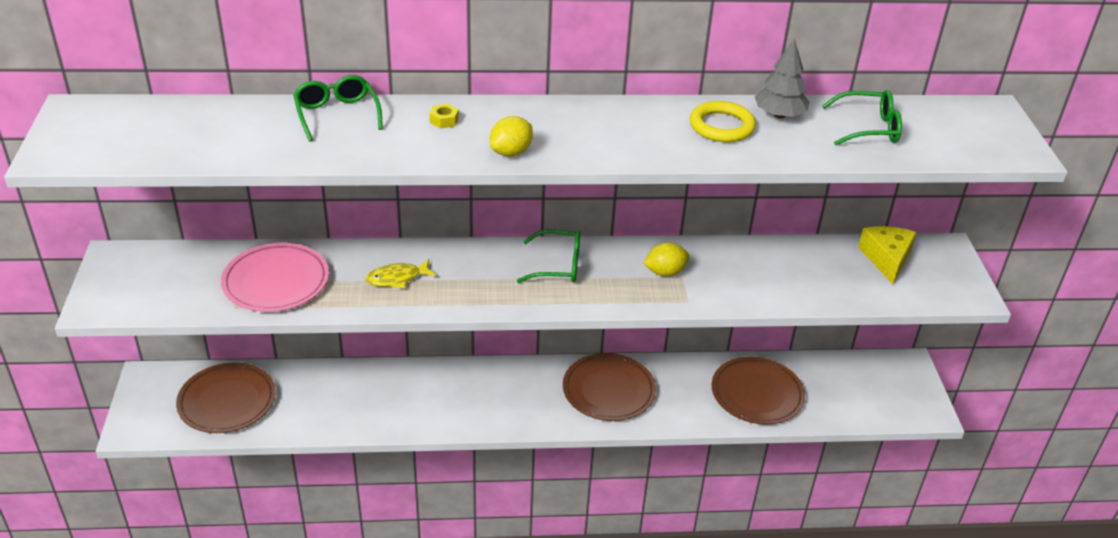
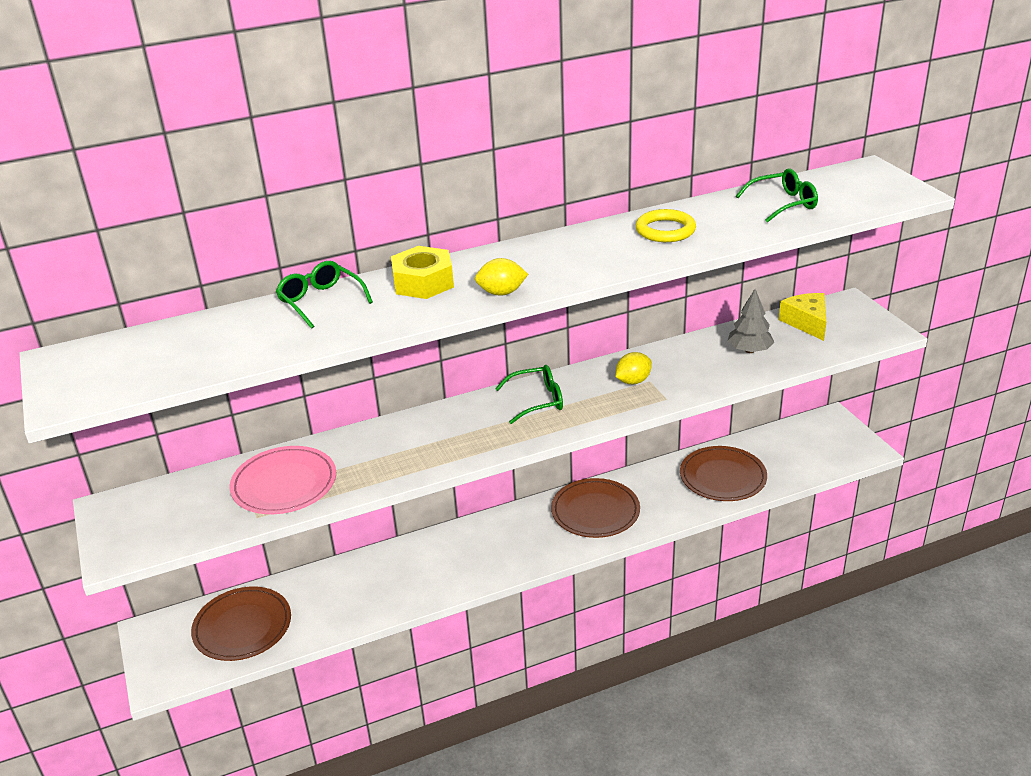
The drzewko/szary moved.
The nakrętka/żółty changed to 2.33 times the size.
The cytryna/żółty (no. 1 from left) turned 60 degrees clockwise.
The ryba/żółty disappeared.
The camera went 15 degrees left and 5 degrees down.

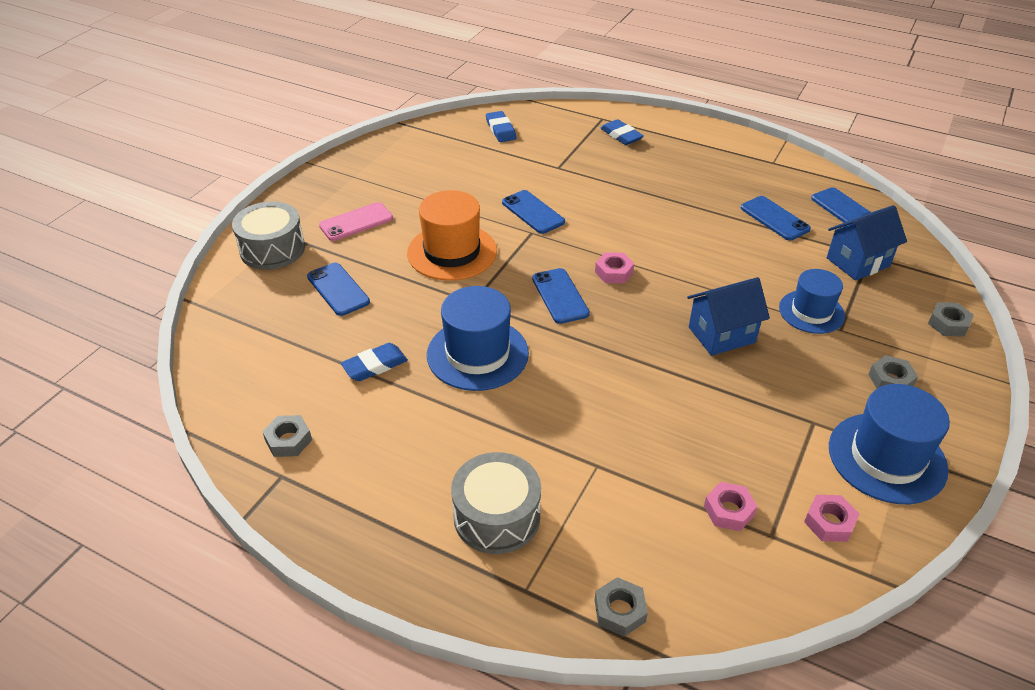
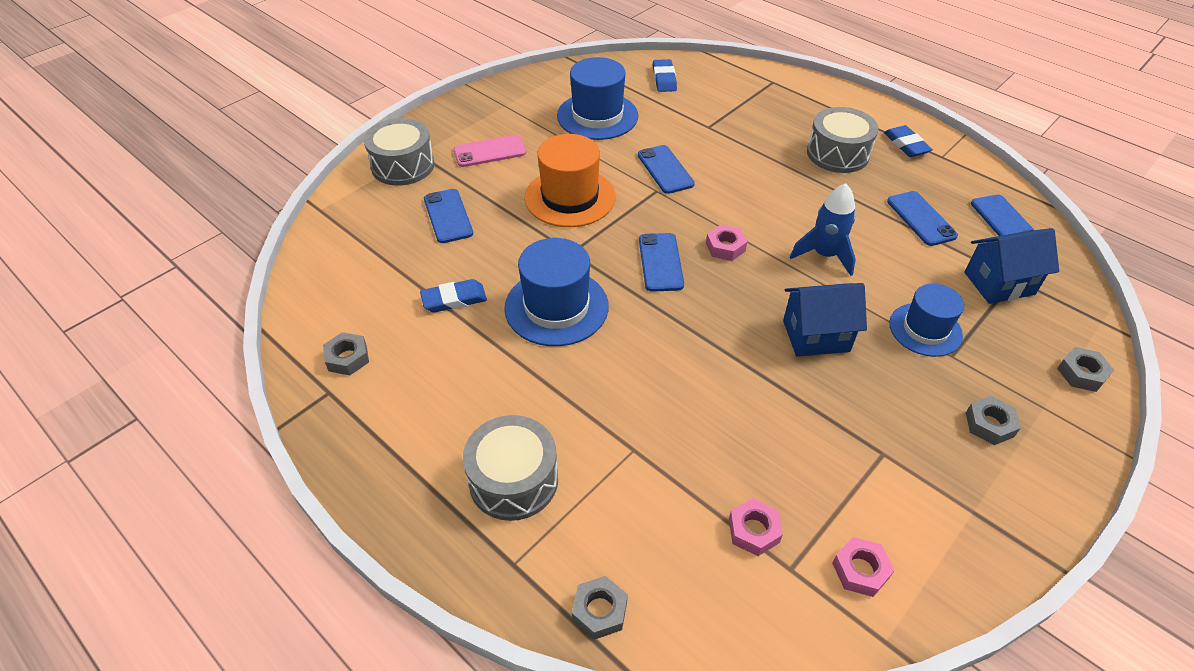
The gumka do mazania/niebieski (no. 3 from left) moved.
The kapelusz/niebieski (no. 3 from left in the first image) moved.
The bęben/szary (no. 3 from left) appeared.
The rakieta/niebieski appeared.
The camera went 15 degrees right and 5 degrees up.

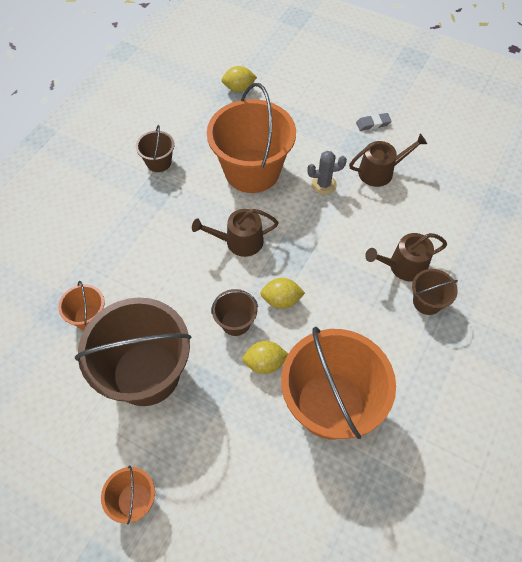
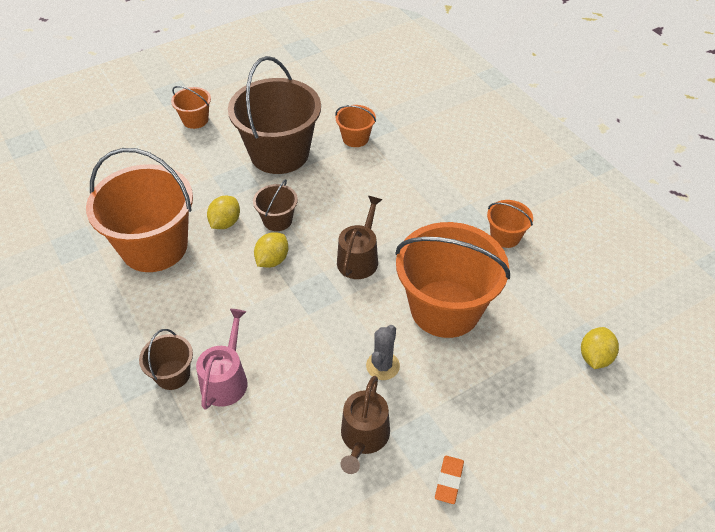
The gumka do mazania/szary became the gumka do mazania/pomarańczowy.
The wiadro/brązowy (no. 2 from left) became the wiadro/pomarańczowy (no. 5 from left).
The konewka/brązowy (no. 3 from left) became the konewka/różowy.
The camera went 120 degrees right and 10 degrees down.

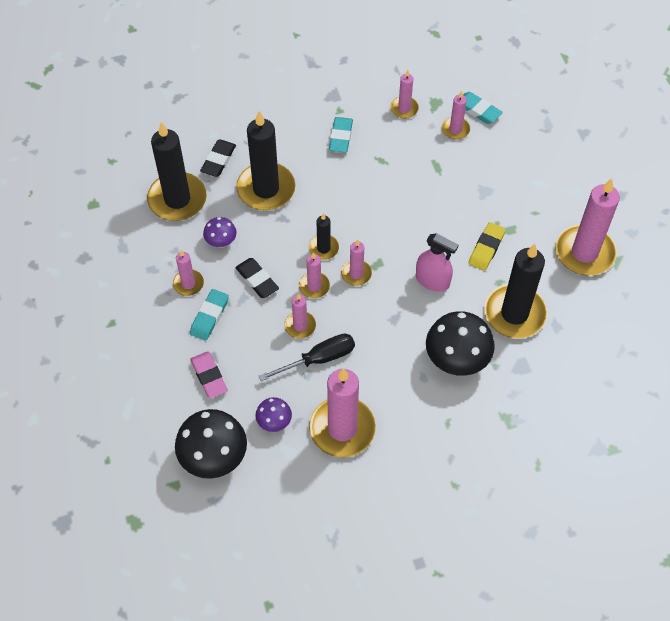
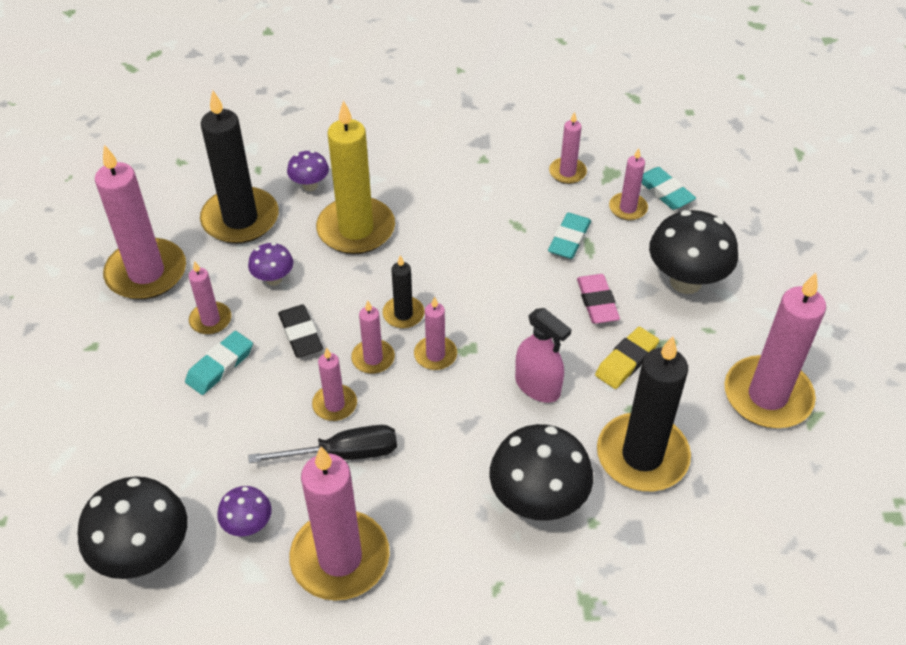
The świeca/czarny (no. 2 from left) became the świeca/żółty.
The gumka do mazania/turkusowy (no. 2 from left) moved.
The gumka do mazania/czarny (no. 1 from left) was replaced by the grzyb/fioletowy (no. 3 from left).
The gumka do mazania/różowy moved.
The świeca/różowy (no. 1 from left) appeared.
The grzyb/czarny (no. 3 from left) appeared.
The camera went 15 degrees right and 10 degrees down.

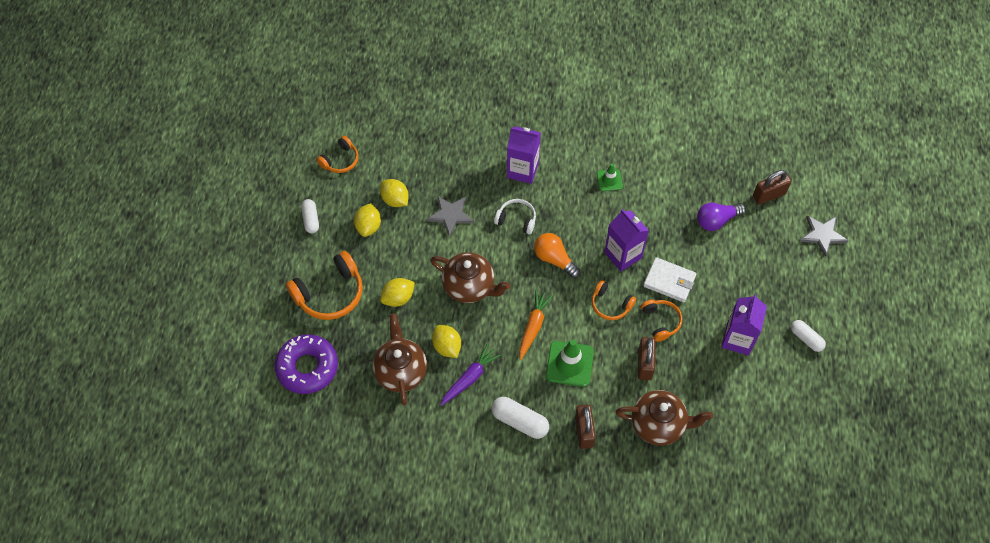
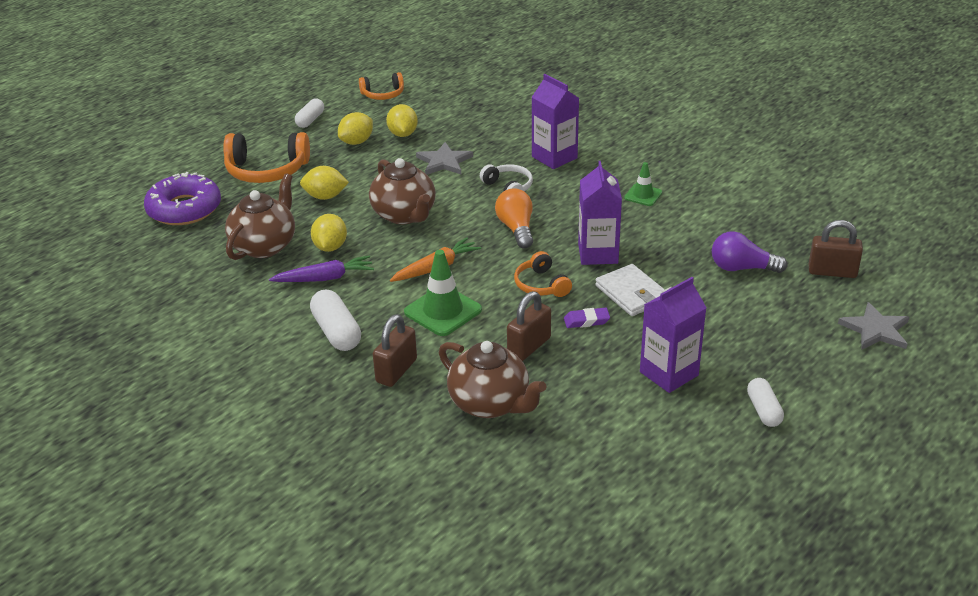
The słuchawki/pomarańczowy (no. 4 from left) was replaced by the gumka do mazania/fioletowy.
The camera went 35 degrees right and 25 degrees down.

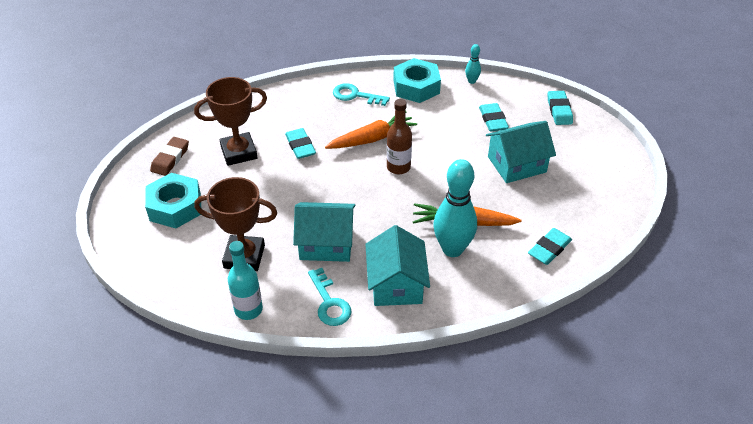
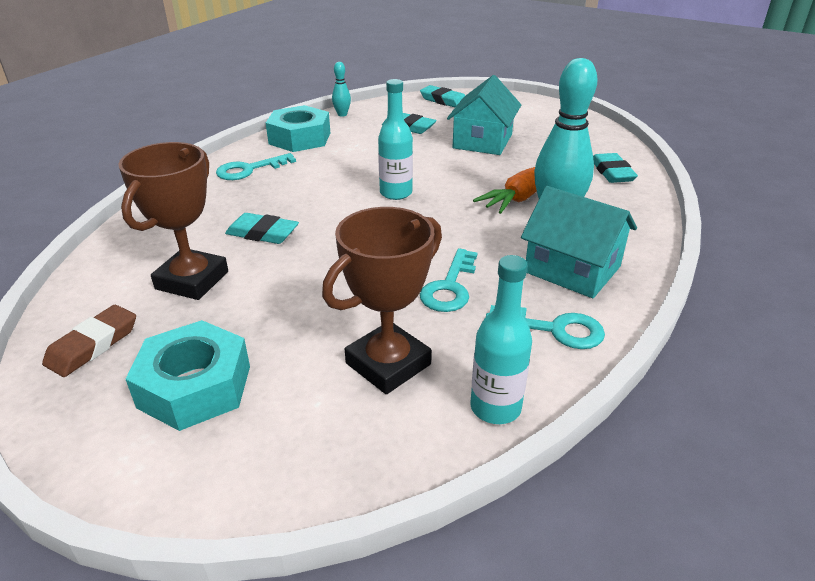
The butelka/brązowy became the butelka/turkusowy (no. 1 from left).
The marchewka/pomarańczowy (no. 1 from left) disappeared.
The gumka do mazania/brązowy turned 60 degrees clockwise.
The domek/turkusowy (no. 1 from left) was replaced by the klucz/turkusowy (no. 2 from left).
The camera went 50 degrees left and 10 degrees down.

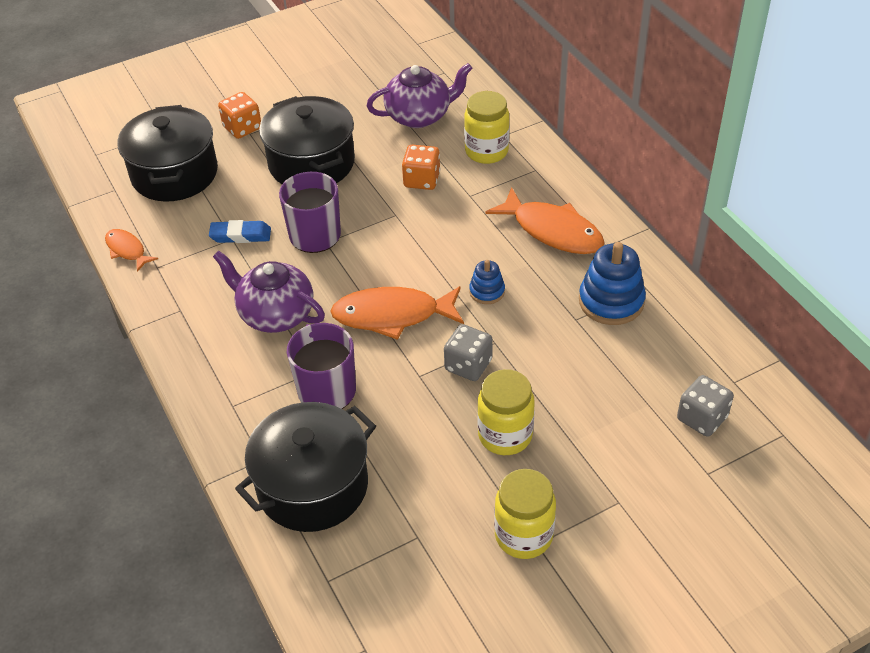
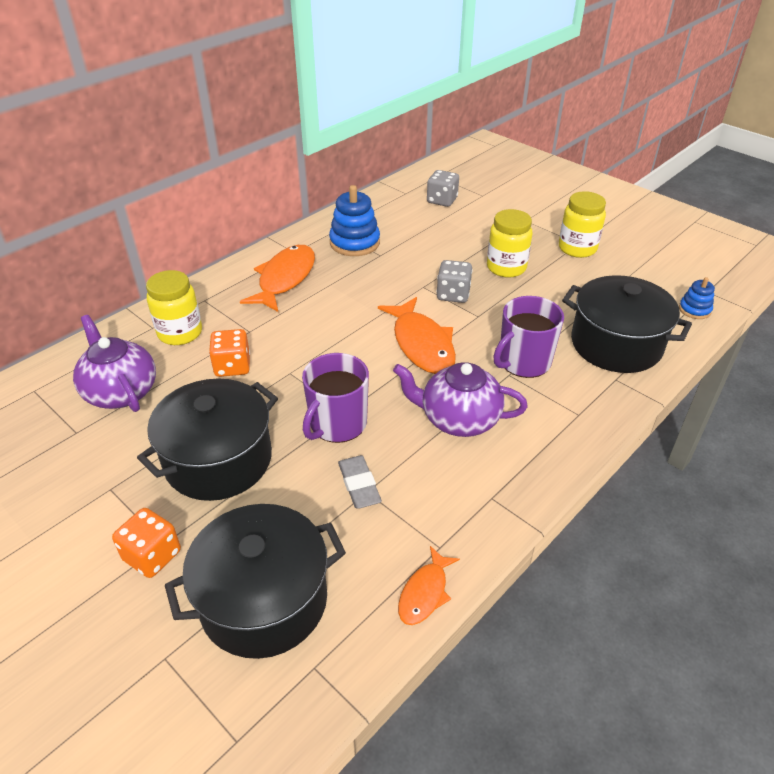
The gumka do mazania/niebieski became the gumka do mazania/szary.
The imbryk/fioletowy (no. 1 from left in the first image) turned 90 degrees clockwise.
The zabawka nakładanka/niebieski (no. 1 from left in the first image) moved.
The camera went 110 degrees left and 5 degrees down.

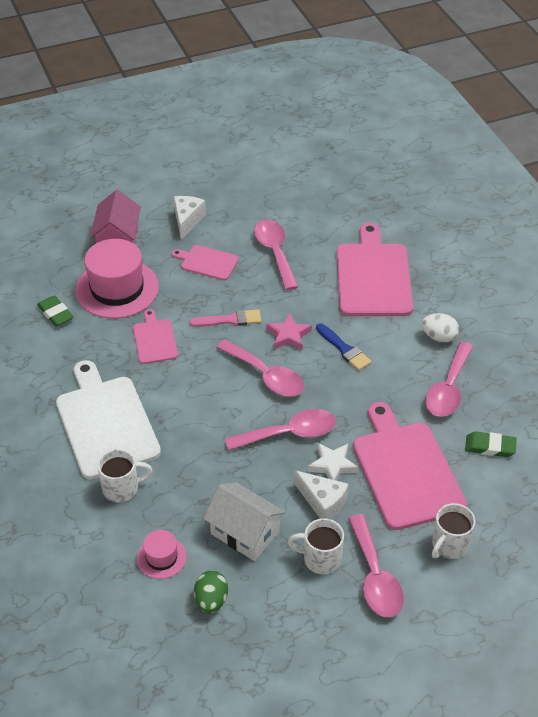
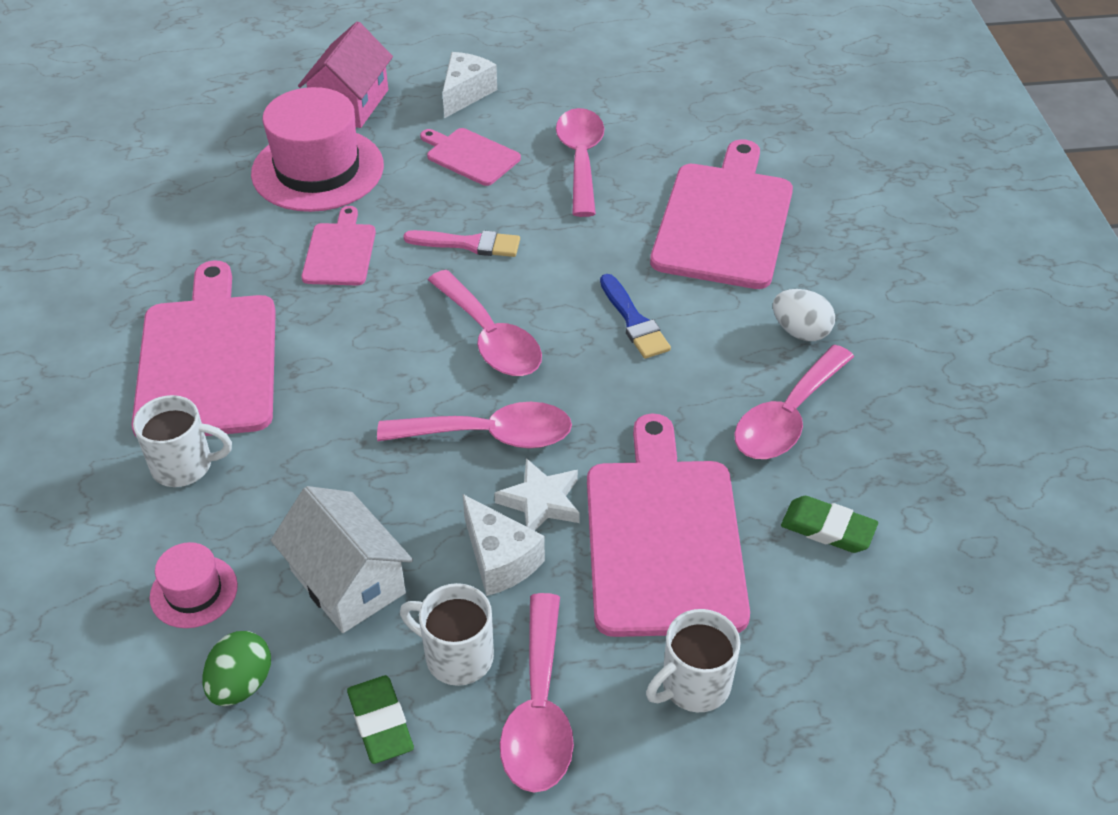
The gumka do mazania/zielony (no. 1 from left) moved.
The gwiazda/różowy disappeared.
The deska do krojenia/biały became the deska do krojenia/różowy (no. 1 from left).
The camera went 15 degrees right and 0 degrees up.

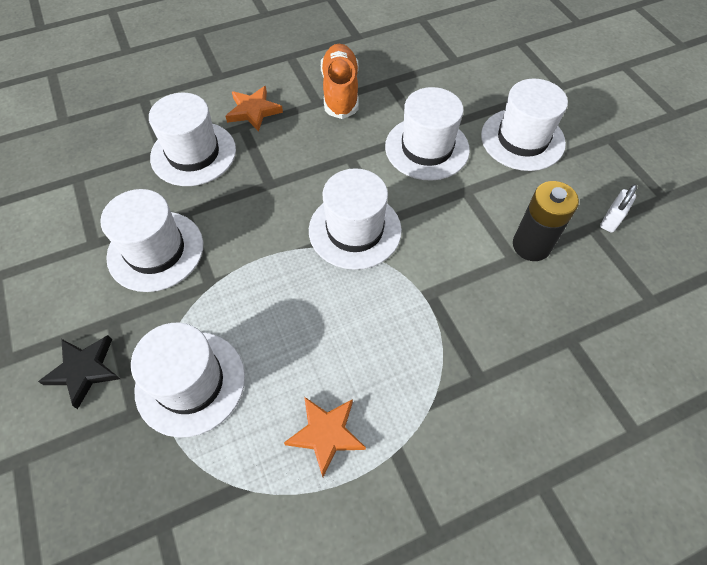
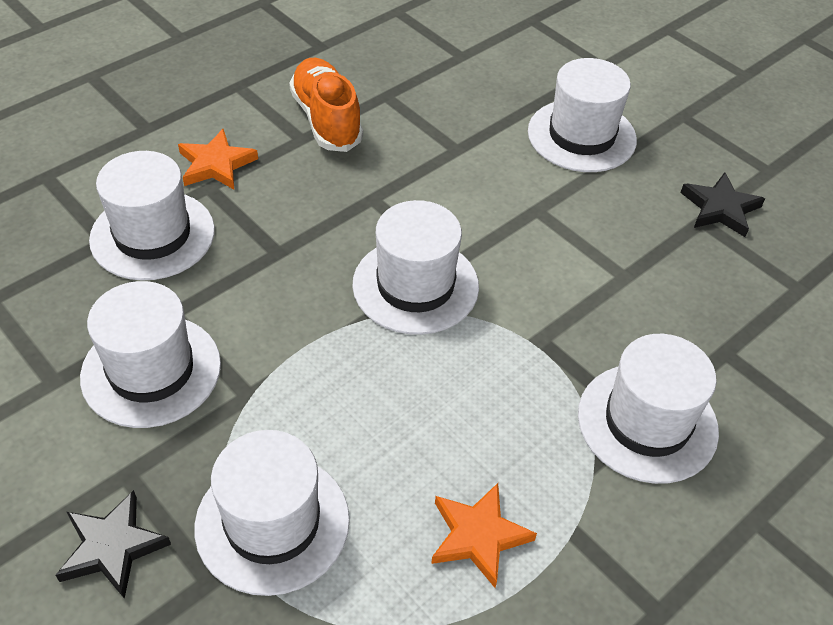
The kapelusz/biały (no. 5 from left in the first image) moved.
The bateria/czarny disappeared.
The kłódka/biały was replaced by the gwiazda/czarny (no. 2 from left).
The camera went 20 degrees left and 10 degrees down.

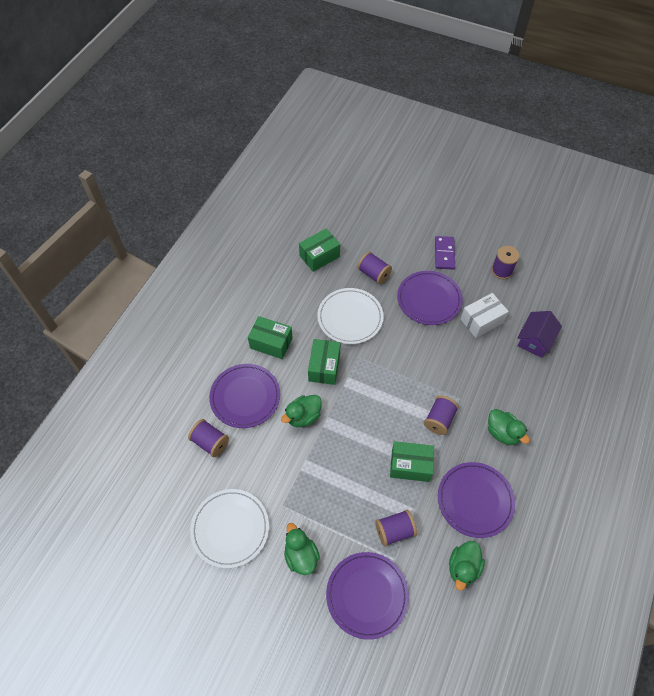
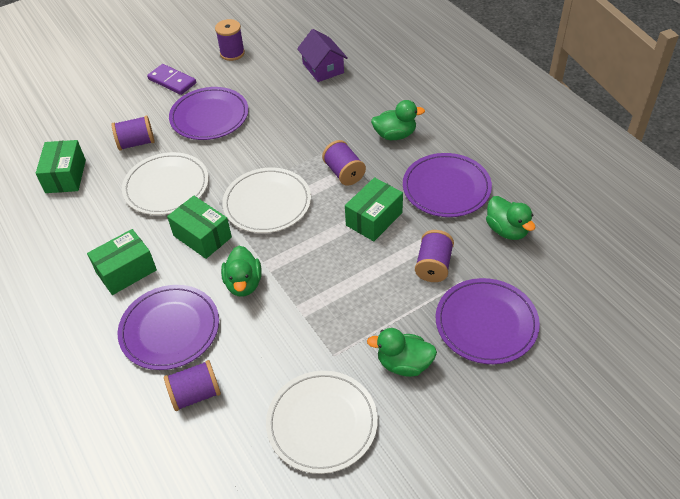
The pudełko/biały disappeared.
The talerz/biały (no. 2 from left) appeared.
The camera went 55 degrees left and 10 degrees down.

